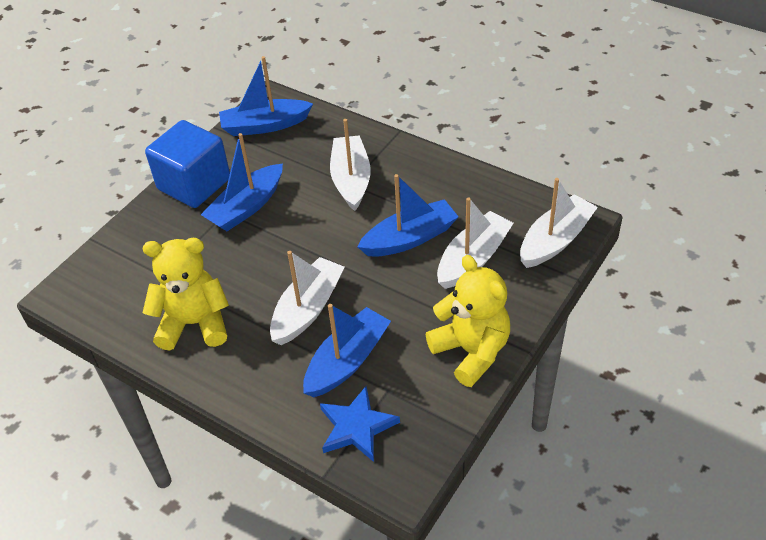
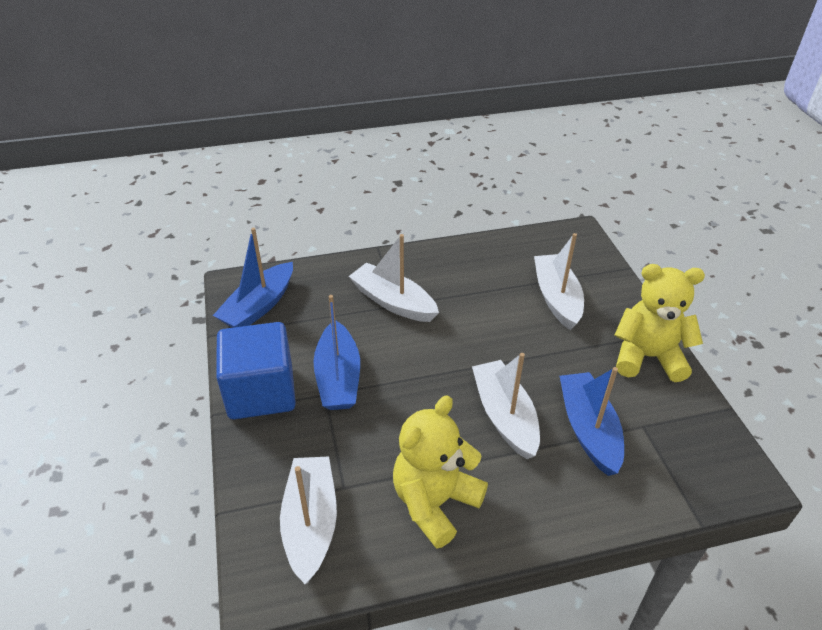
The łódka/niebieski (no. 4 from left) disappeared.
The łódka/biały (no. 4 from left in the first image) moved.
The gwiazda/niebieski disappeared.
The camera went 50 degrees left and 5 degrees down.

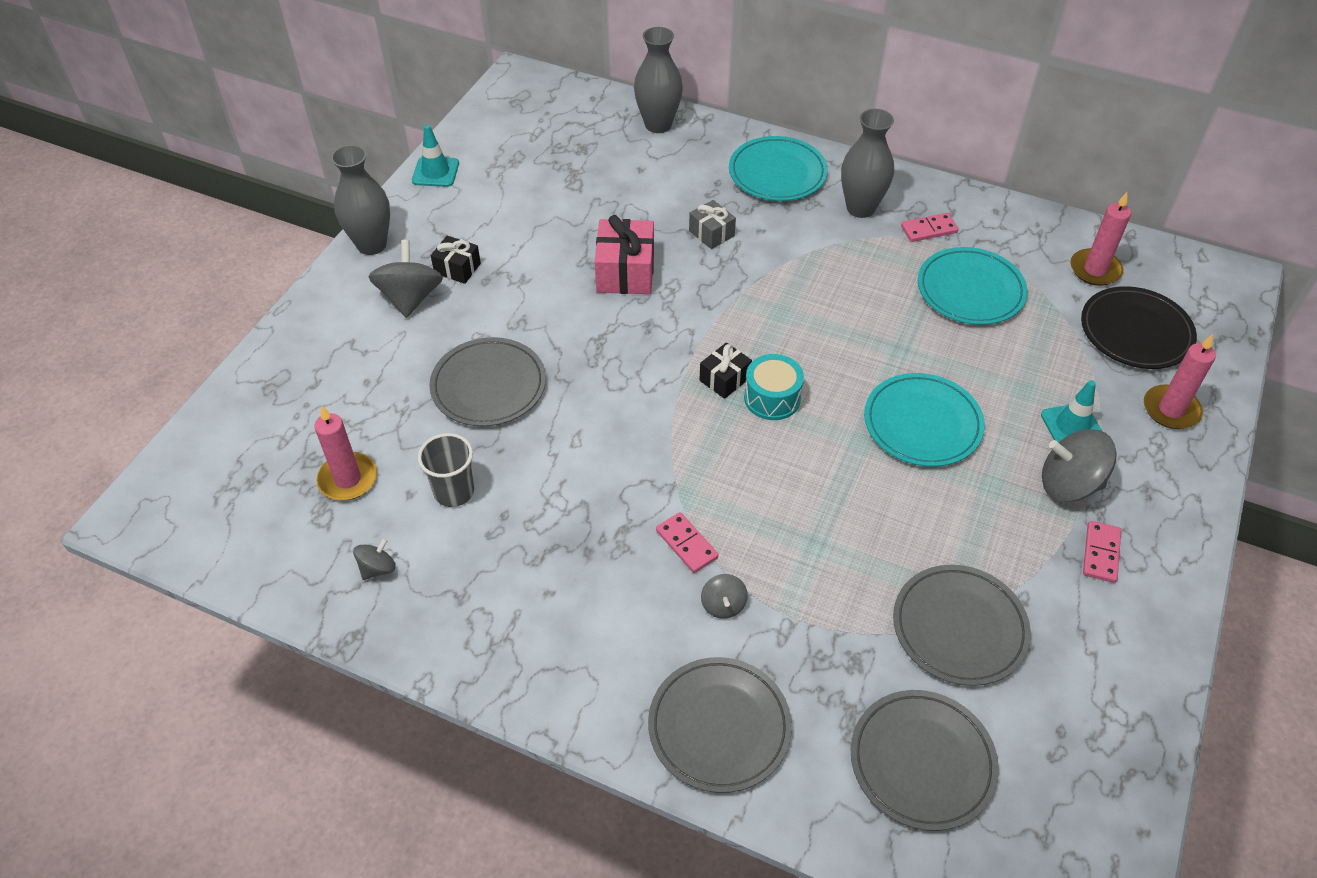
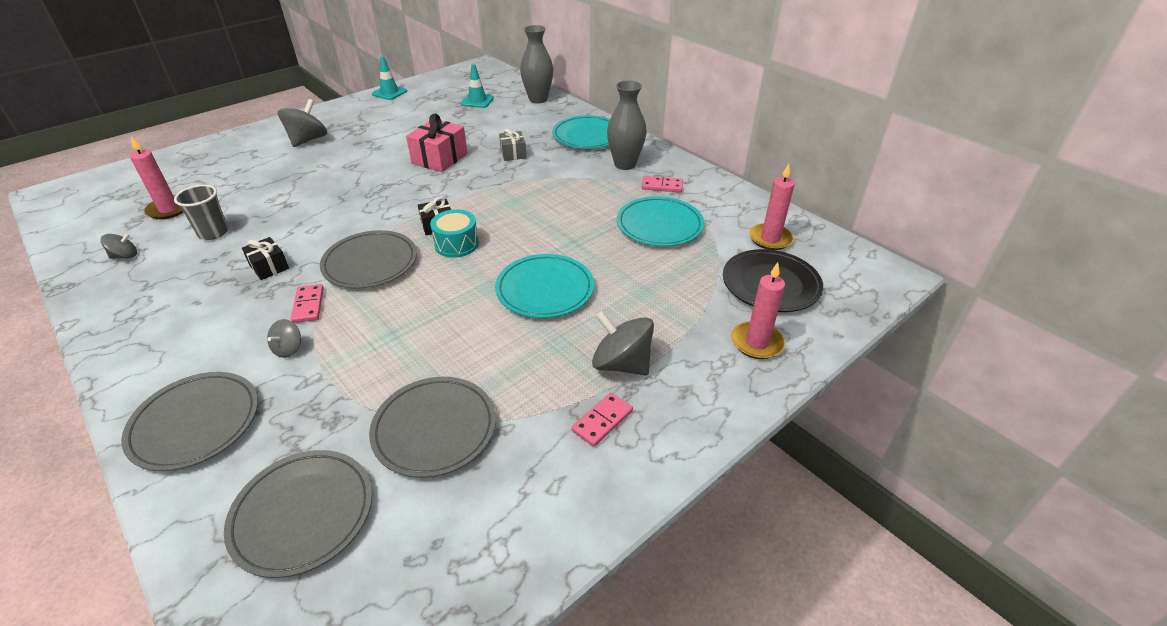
The wazon/szary (no. 1 from left) disappeared.
The prezent/czarny (no. 1 from left) moved.
The talerz/szary (no. 1 from left in the first image) moved.
The pachołek/turkusowy (no. 2 from left) moved.
The camera went 25 degrees right and 10 degrees down.

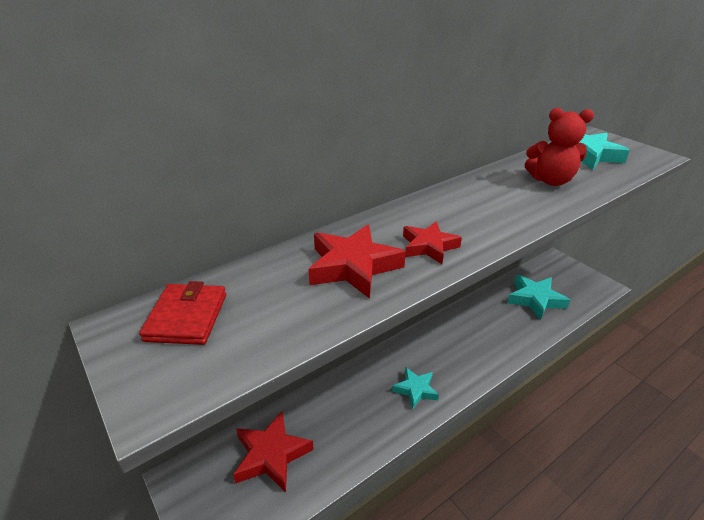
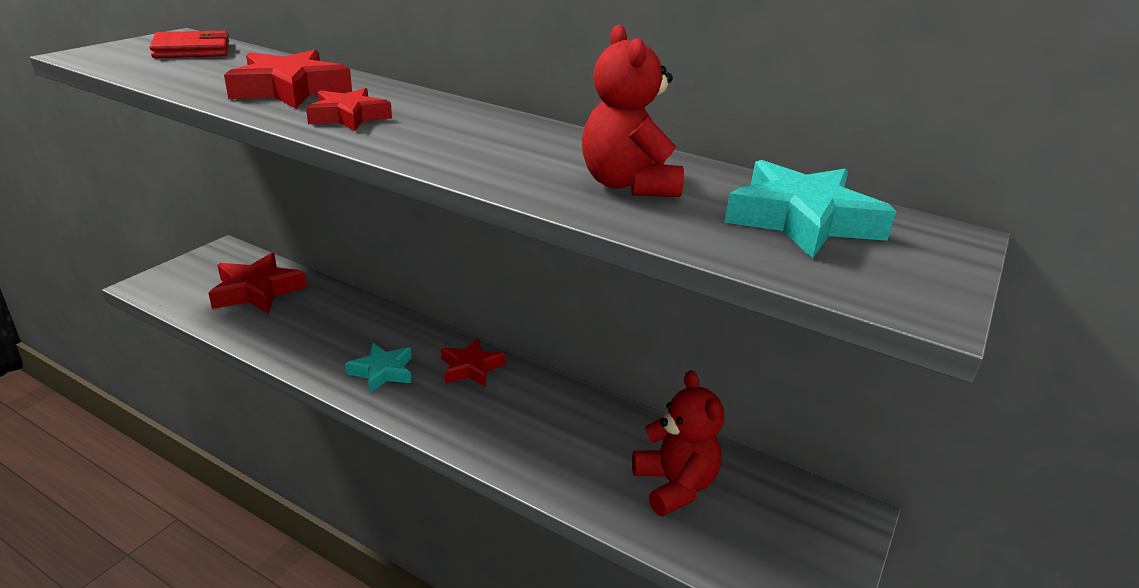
The gwiazda/turkusowy (no. 2 from left) was replaced by the miś/czerwony (no. 2 from left).
The gwiazda/czerwony (no. 4 from left) appeared.
The camera went 65 degrees right and 5 degrees down.

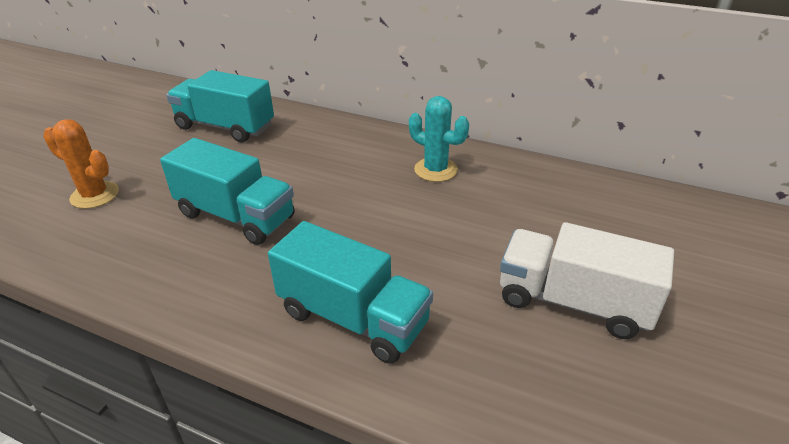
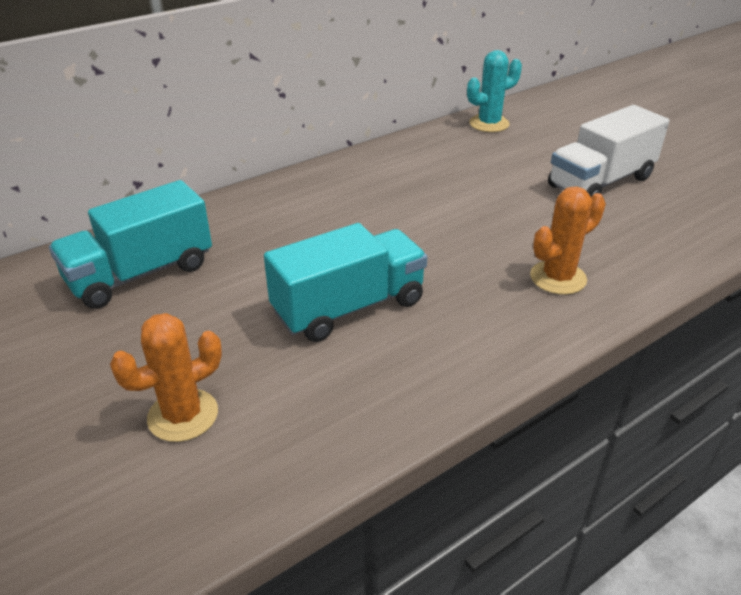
The kaktus/turkusowy moved.
The ciężarówka/turkusowy (no. 3 from left) was replaced by the kaktus/pomarańczowy (no. 2 from left).
The camera went 60 degrees left and 0 degrees up.

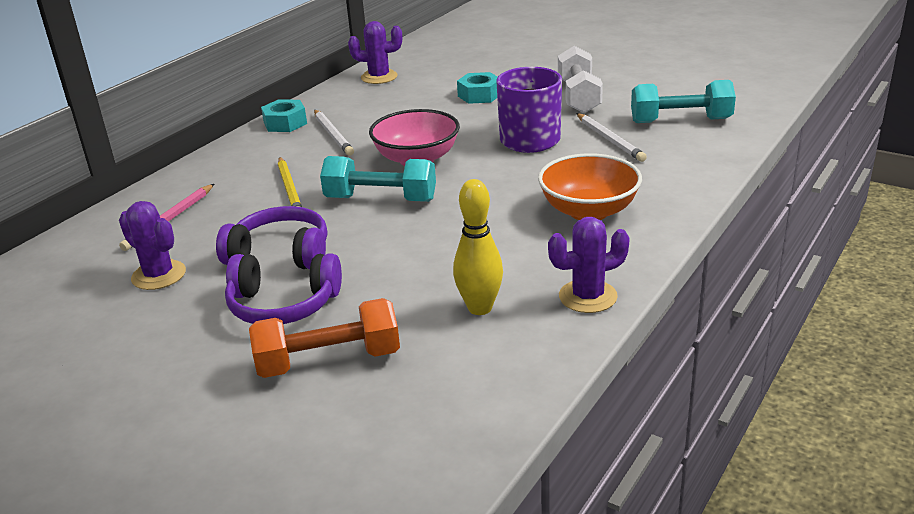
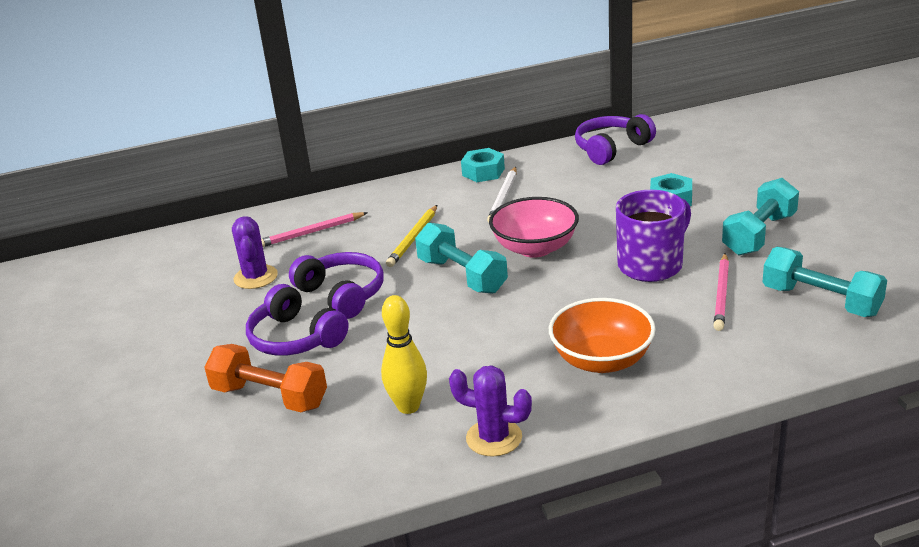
The kaktus/fioletowy (no. 2 from left) was replaced by the słuchawki/fioletowy (no. 3 from left).
The hantel/biały became the hantel/turkusowy (no. 2 from left).
The ołówek/biały (no. 2 from left) became the ołówek/różowy (no. 2 from left).
The camera went 40 degrees right and 0 degrees up.

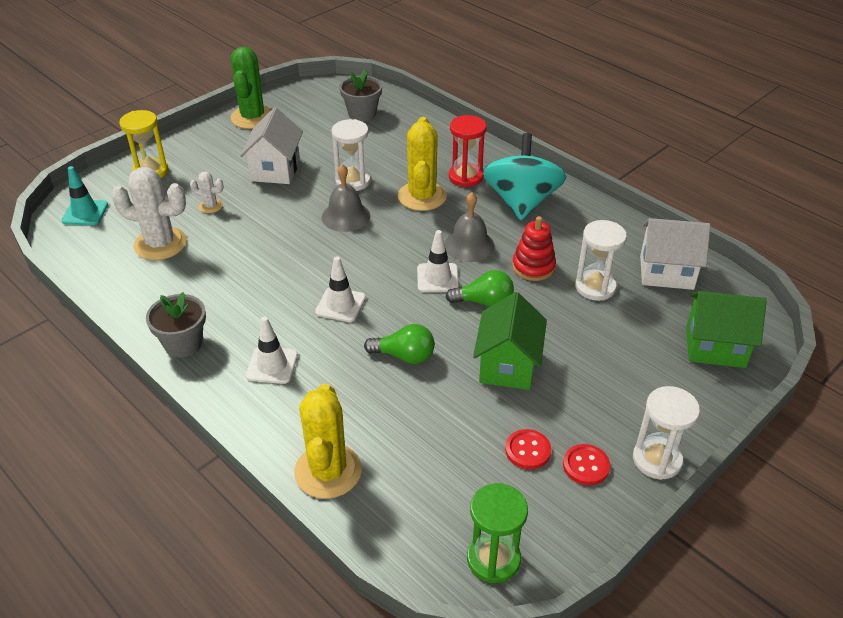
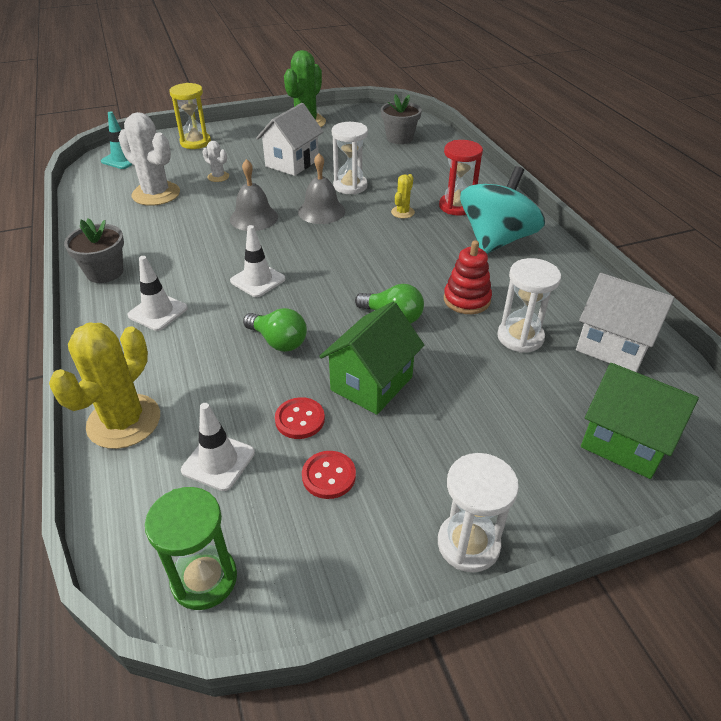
The kaktus/żółty (no. 2 from left) changed to 0.48 times the size.
The dzwonek/szary (no. 2 from left in the first image) moved.
The pachołek/biały (no. 3 from left in the first image) moved.
The guzik/czerwony (no. 2 from left in the first image) moved.
The camera went 25 degrees right and 0 degrees up.

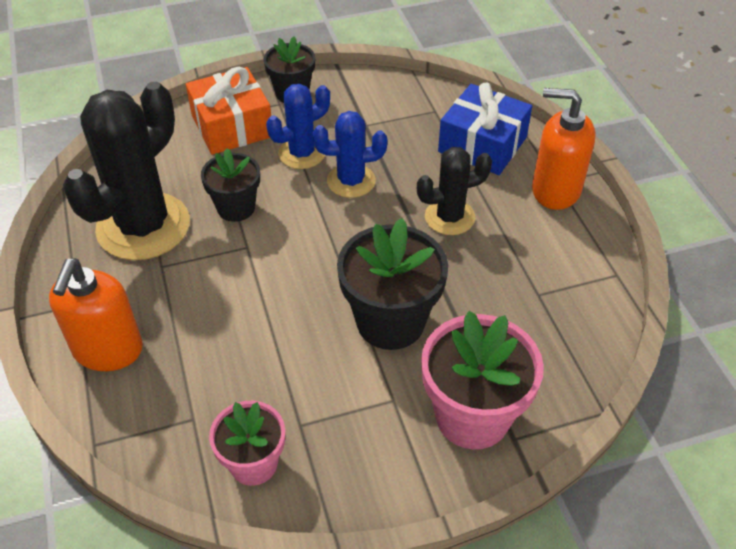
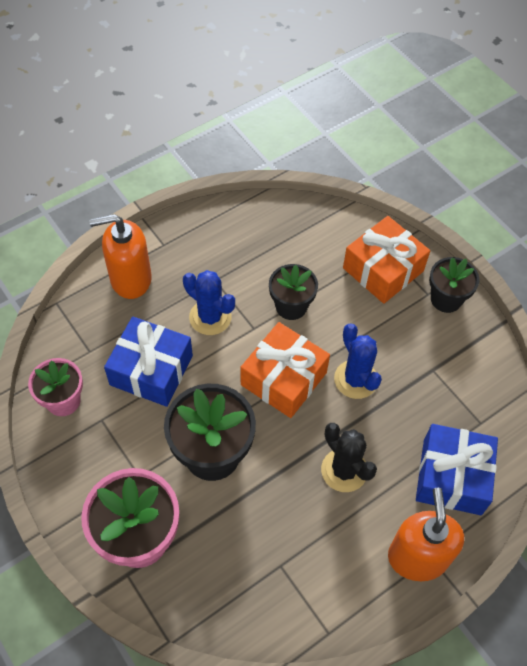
The kaktus/czarny (no. 1 from left) disappeared.
The kaktus/niebieski (no. 1 from left) moved.
The prezent/niebieski (no. 1 from left) appeared.
The prezent/pomarańczowy (no. 1 from left) appeared.
The camera went 70 degrees right and 10 degrees up.

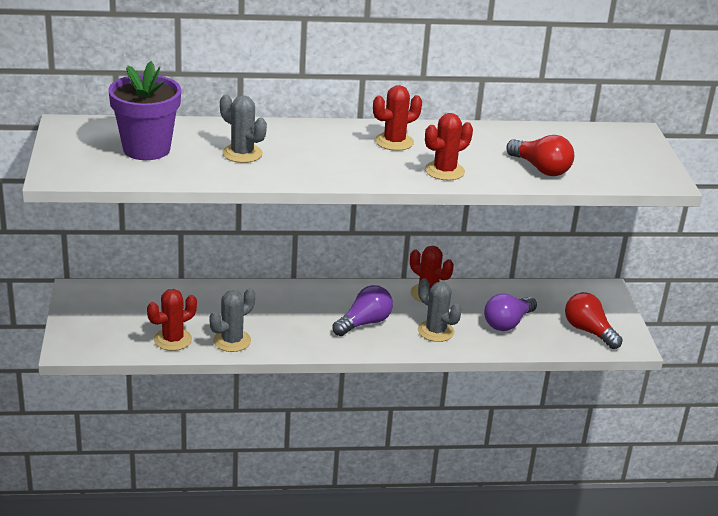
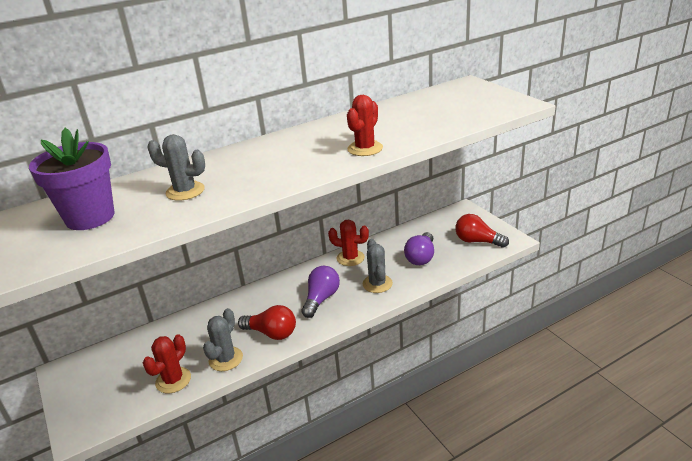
The kaktus/czerwony (no. 2 from left) disappeared.
The żarówka/czerwony (no. 1 from left) moved.
The kaktus/szary (no. 3 from left) turned 60 degrees clockwise.
The camera went 20 degrees left and 0 degrees up.

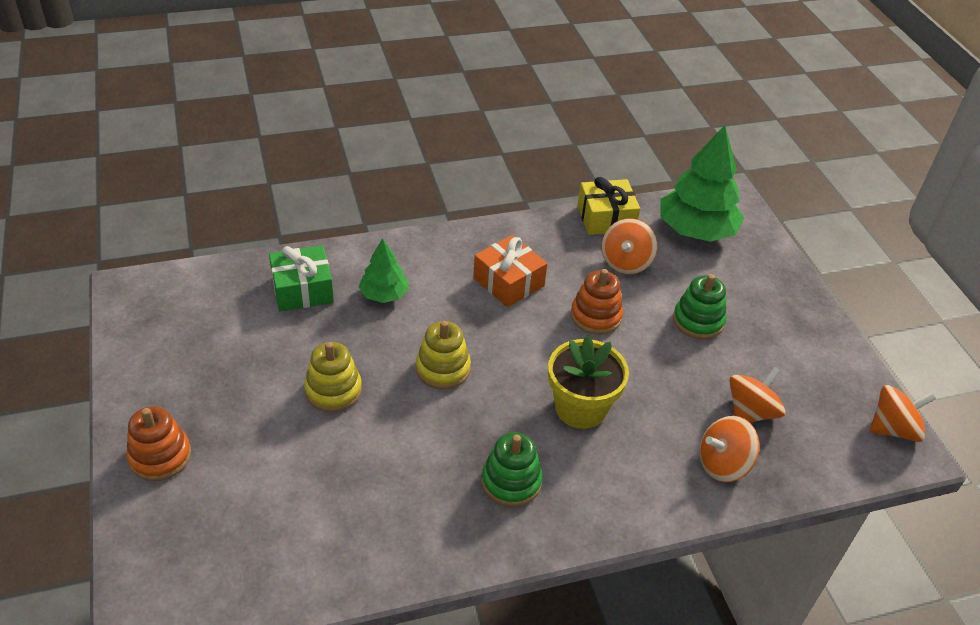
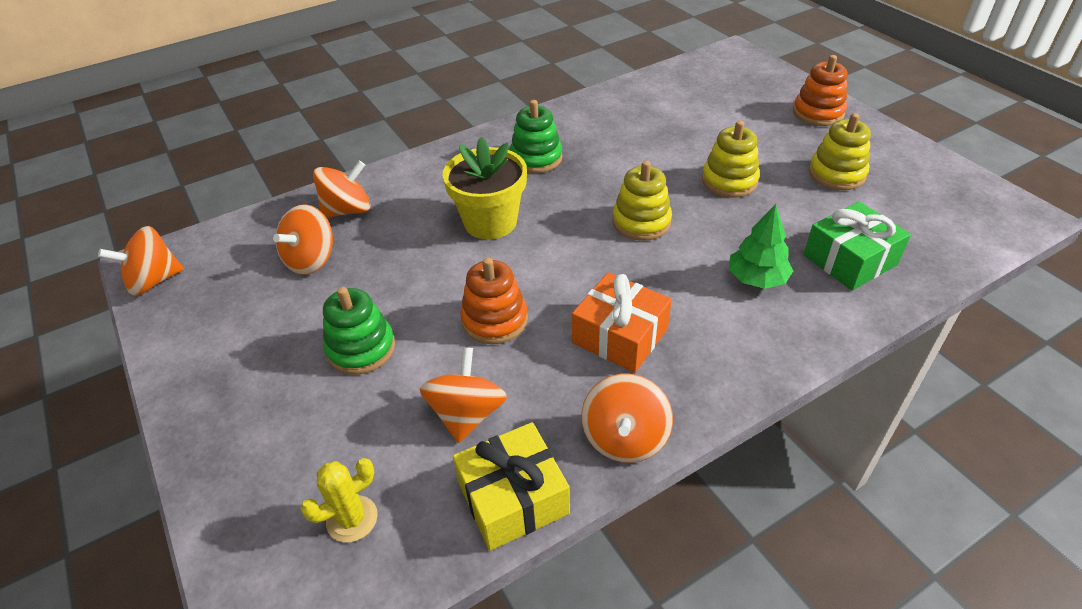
The drzewko/zielony (no. 2 from left) was replaced by the kaktus/żółty.
The zabawka nakładanka/żółty (no. 3 from left) appeared.
The bączek/pomarańczowy (no. 5 from left) appeared.
The camera went 170 degrees right and 0 degrees up.

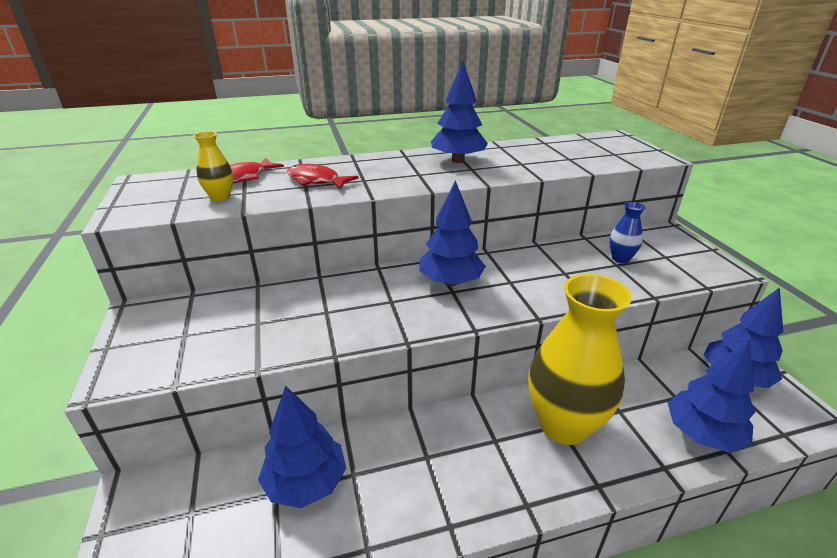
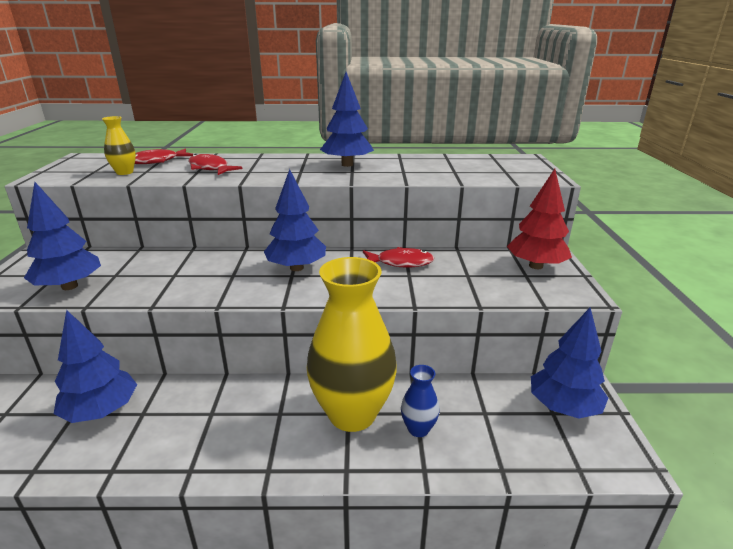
The wazon/niebieski moved.
The drzewko/niebieski (no. 4 from left in the first image) moved.
The drzewko/czerwony appeared.
The ryba/czerwony (no. 3 from left) appeared.
The camera went 15 degrees right and 5 degrees down.

